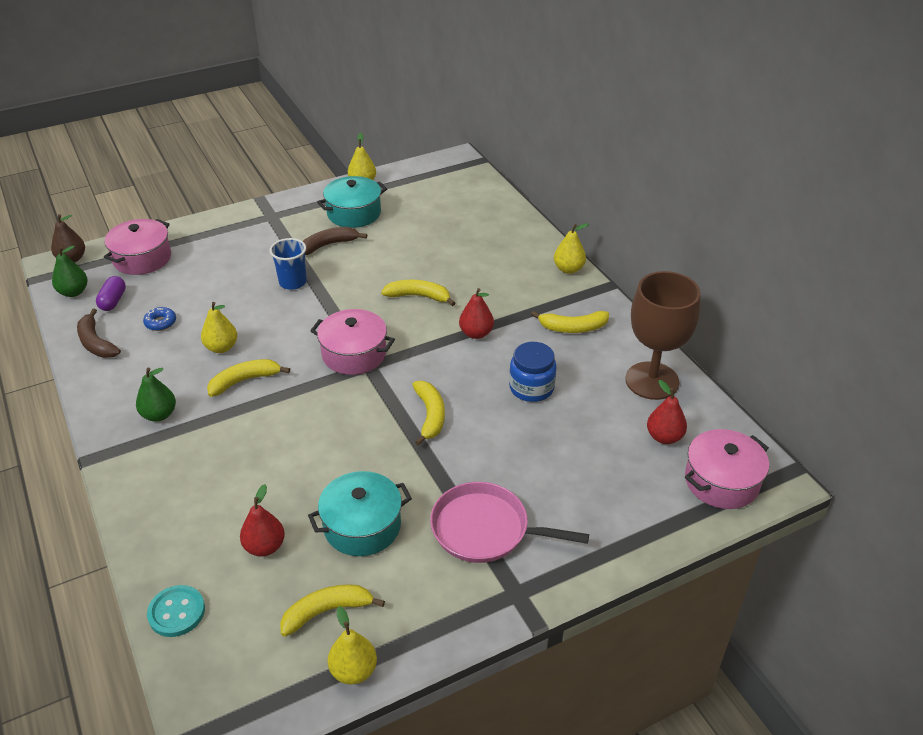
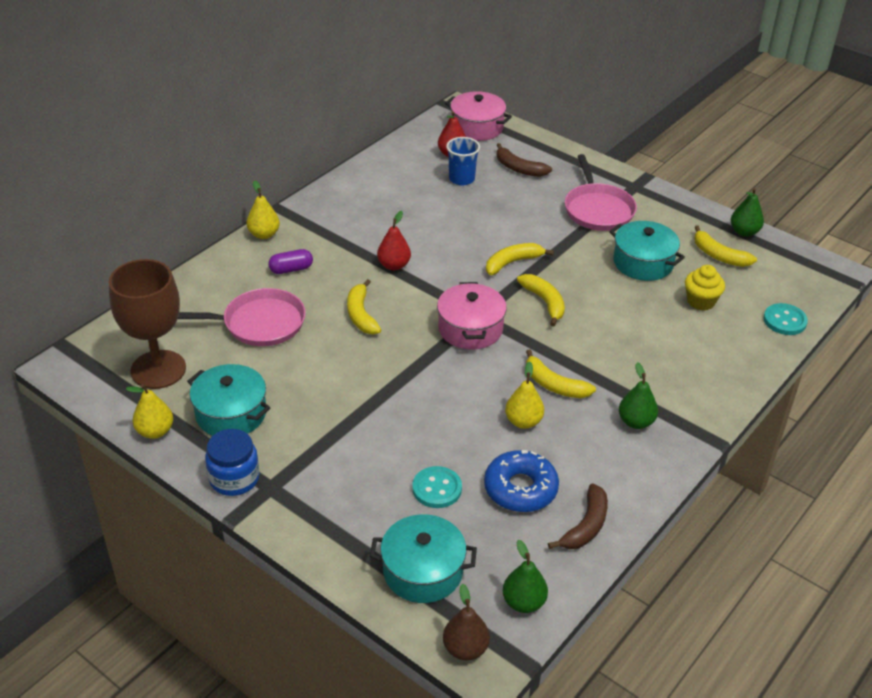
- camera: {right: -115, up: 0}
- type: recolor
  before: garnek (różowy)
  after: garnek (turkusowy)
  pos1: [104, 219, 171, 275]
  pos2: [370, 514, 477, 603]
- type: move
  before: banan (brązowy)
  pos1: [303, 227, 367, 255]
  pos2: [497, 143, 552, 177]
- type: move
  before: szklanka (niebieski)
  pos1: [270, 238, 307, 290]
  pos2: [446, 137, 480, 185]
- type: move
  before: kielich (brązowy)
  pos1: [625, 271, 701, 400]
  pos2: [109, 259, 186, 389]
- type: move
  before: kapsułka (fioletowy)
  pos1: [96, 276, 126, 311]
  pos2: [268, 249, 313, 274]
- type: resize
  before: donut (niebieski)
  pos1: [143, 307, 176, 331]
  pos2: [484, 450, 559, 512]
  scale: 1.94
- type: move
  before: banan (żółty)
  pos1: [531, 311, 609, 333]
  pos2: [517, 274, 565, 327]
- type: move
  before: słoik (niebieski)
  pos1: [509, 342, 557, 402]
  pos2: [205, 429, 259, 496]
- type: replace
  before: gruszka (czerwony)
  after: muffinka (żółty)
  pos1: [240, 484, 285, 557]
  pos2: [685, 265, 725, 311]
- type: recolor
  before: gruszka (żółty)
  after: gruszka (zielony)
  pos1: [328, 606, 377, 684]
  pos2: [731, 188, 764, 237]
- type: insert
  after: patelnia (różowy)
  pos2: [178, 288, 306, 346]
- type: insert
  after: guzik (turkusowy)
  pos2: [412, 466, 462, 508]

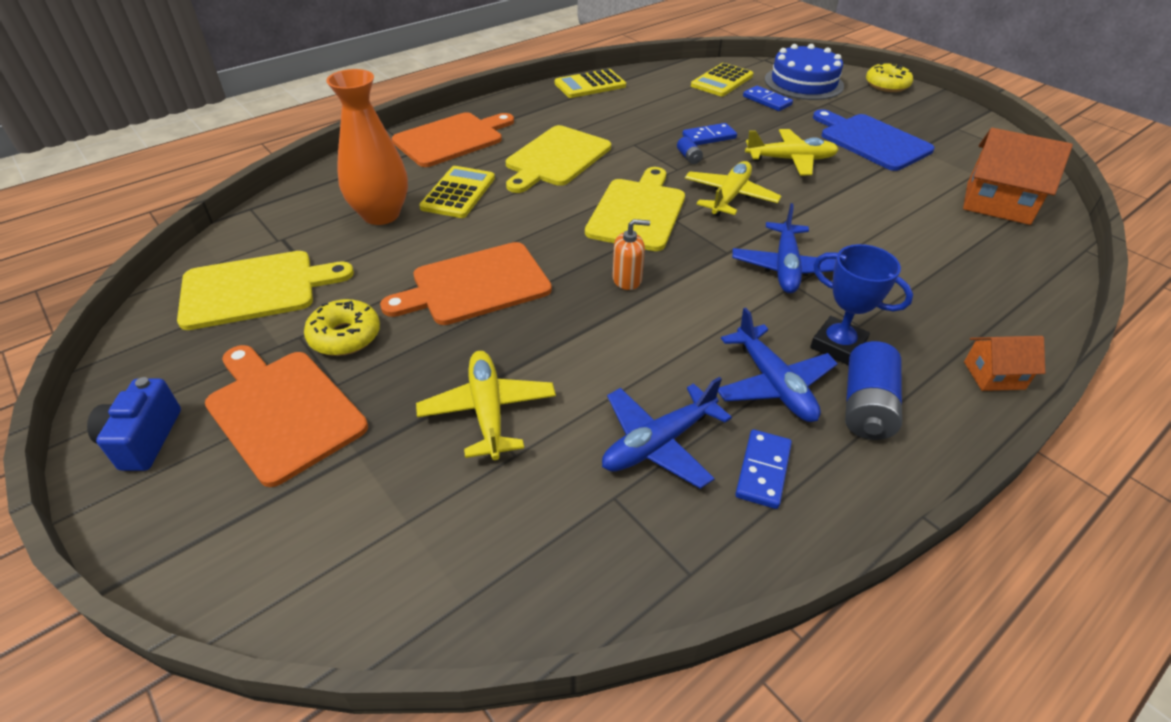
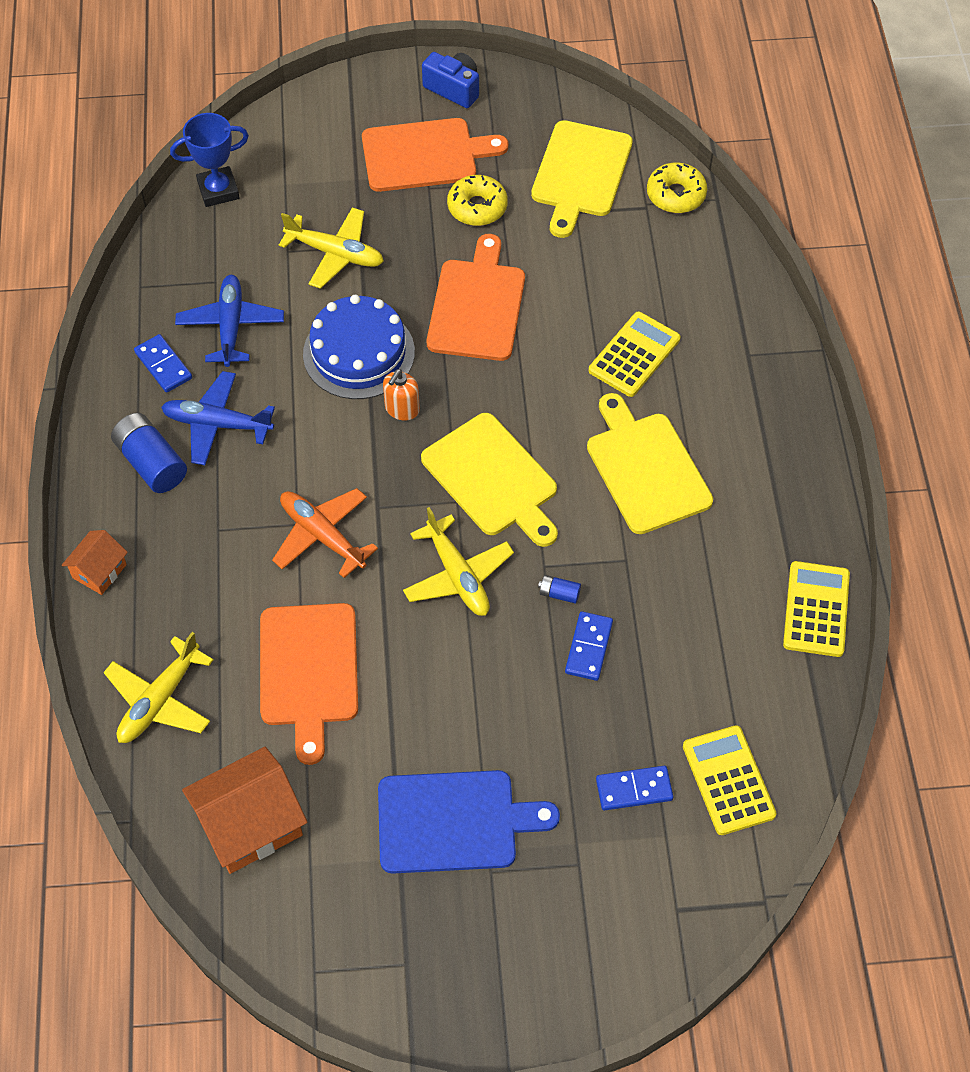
- camera: {right: 125, up: 15}
- type: move
  before: tort (niebieski)
  pos1: [765, 44, 844, 100]
  pos2: [303, 295, 415, 399]
- type: move
  before: donut (żółty)
  pos1: [866, 62, 913, 92]
  pos2: [647, 163, 707, 213]
- type: delete
  before: wazon (pomarańczowy)
  pos1: [326, 69, 408, 225]
- type: move
  before: deska do krojenia (pomarańczowy)
  pos1: [392, 112, 514, 167]
  pos2: [260, 603, 358, 765]
- type: move
  before: samolot (żółty)
  pos1: [745, 129, 839, 175]
  pos2: [103, 632, 214, 743]
- type: rotate
  before: kalkulator (żółty)
  pos1: [419, 166, 495, 218]
  pos2: [589, 311, 681, 397]
  turn: -105
- type: recolor
  before: samolot (niebieski)
  after: samolot (pomarańczowy)
  pos1: [732, 203, 836, 293]
  pos2: [272, 488, 378, 578]
- type: move
  before: puchar (niebieski)
  pos1: [810, 244, 913, 365]
  pos2: [170, 113, 249, 207]

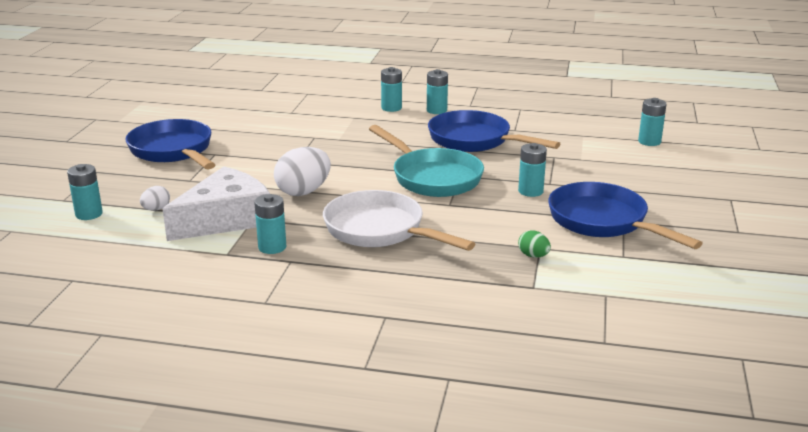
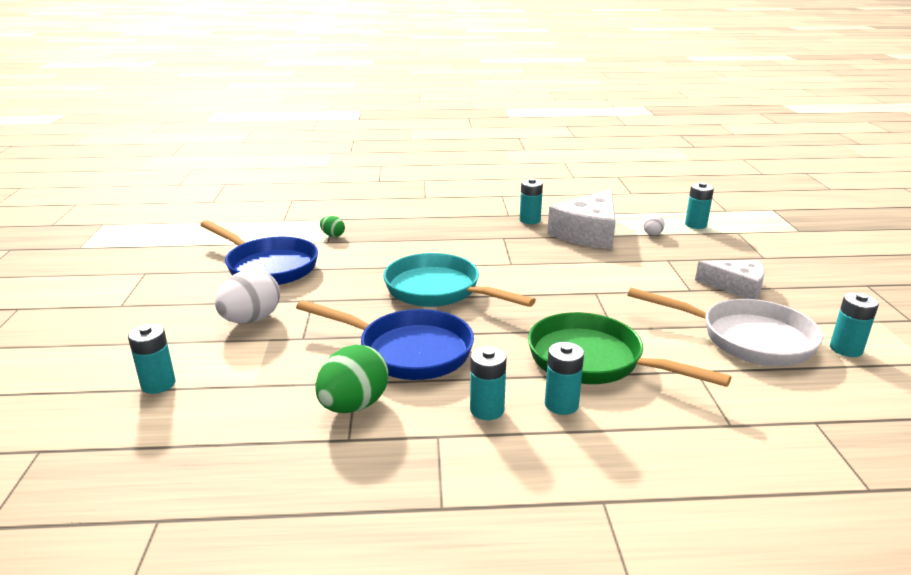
- camera: {right: 165, up: 0}
- type: replace
  before: patelnia (niebieski)
  after: ser (biały)
  pos1: [125, 119, 216, 169]
  pos2: [695, 260, 765, 299]
- type: move
  before: bateria (turkusowy)
  pos1: [518, 143, 547, 197]
  pos2: [830, 293, 879, 357]
- type: move
  before: jajko (biały)
  pos1: [274, 147, 331, 196]
  pos2: [215, 269, 280, 324]
- type: move
  before: patelnia (biały)
  pos1: [323, 190, 475, 251]
  pos2: [628, 288, 823, 366]
- type: insert
  after: patelnia (zielony)
  pos2: [528, 312, 731, 387]
- type: insert
  after: jajko (zielony)
  pos2: [315, 344, 389, 413]

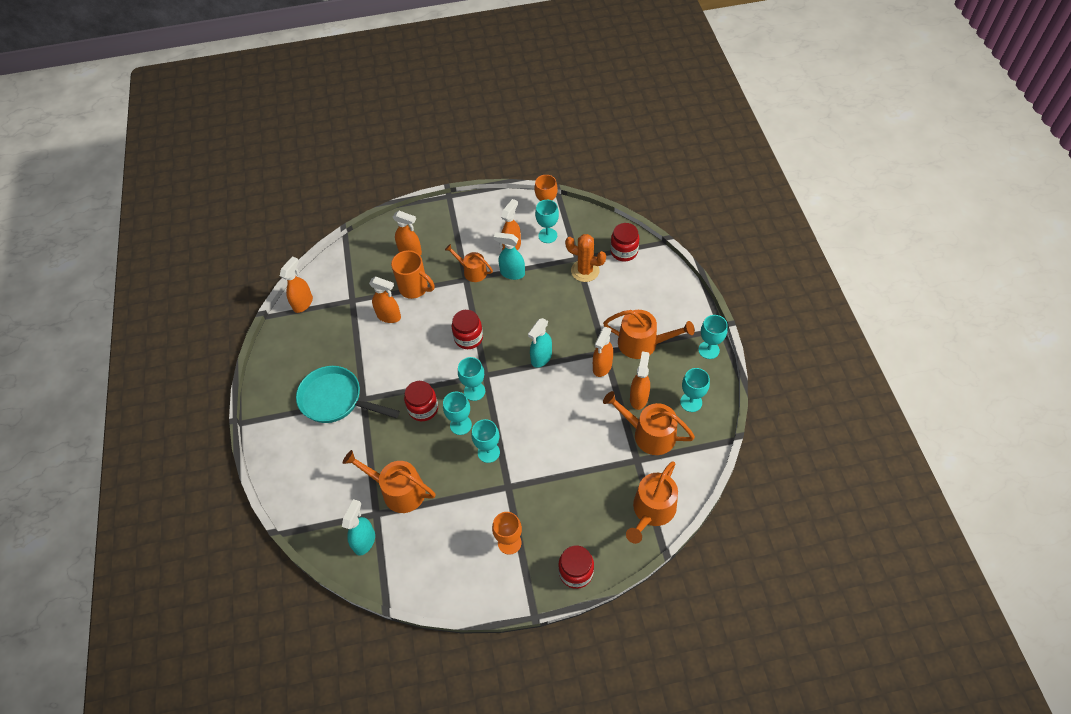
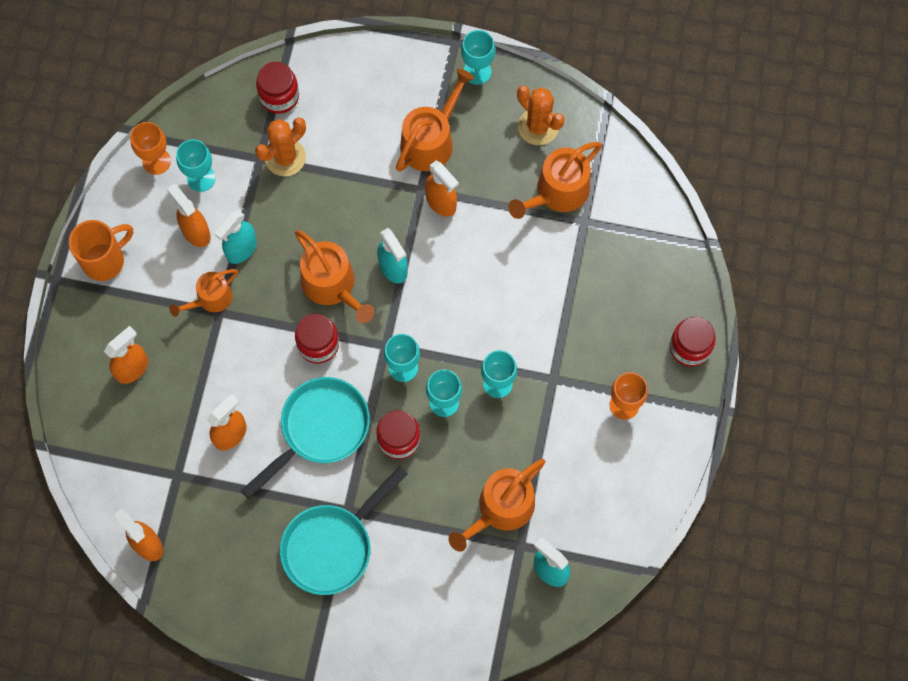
- camera: {right: -70, up: 15}
- type: move
  before: kubek (pomarańczowy)
  pos1: [391, 250, 435, 299]
  pos2: [69, 220, 133, 281]
- type: delete
  before: spryskiwacz (pomarańczowy)
  pos1: [630, 351, 650, 410]
- type: replace
  before: kielich (turkusowy)
  after: kaktus (pomarańczowy)
  pos1: [680, 368, 710, 412]
  pos2: [517, 85, 565, 145]
- type: move
  before: konewka (pomarańczowy)
  pos1: [626, 461, 678, 544]
  pos2: [295, 230, 374, 323]
- type: insert
  after: patelnia (turkusowy)
  pos2: [241, 377, 370, 499]

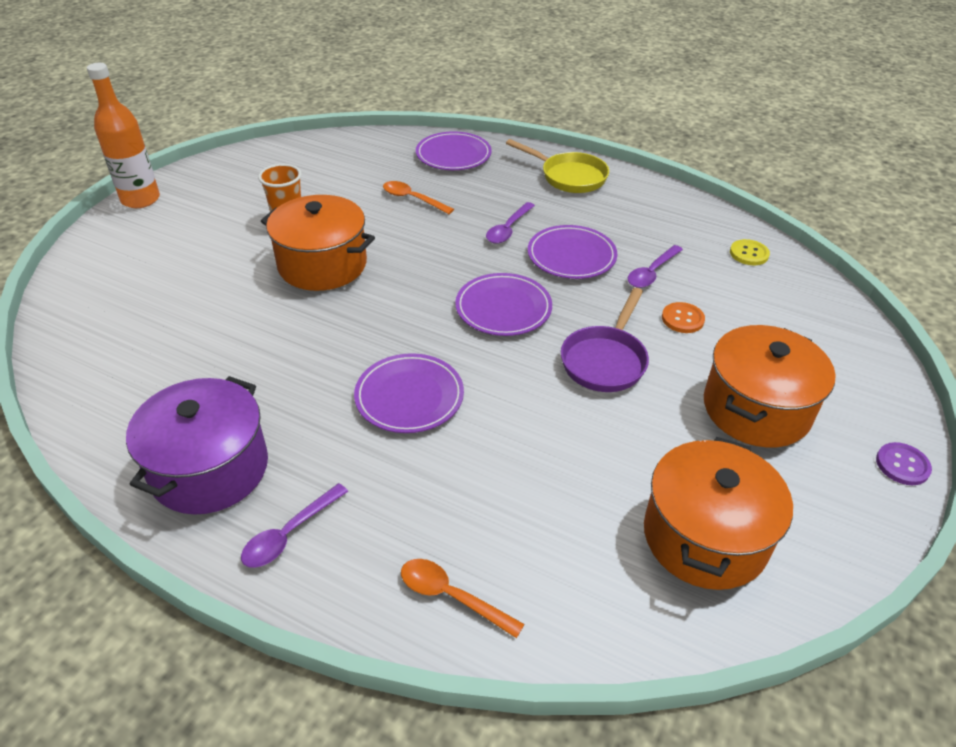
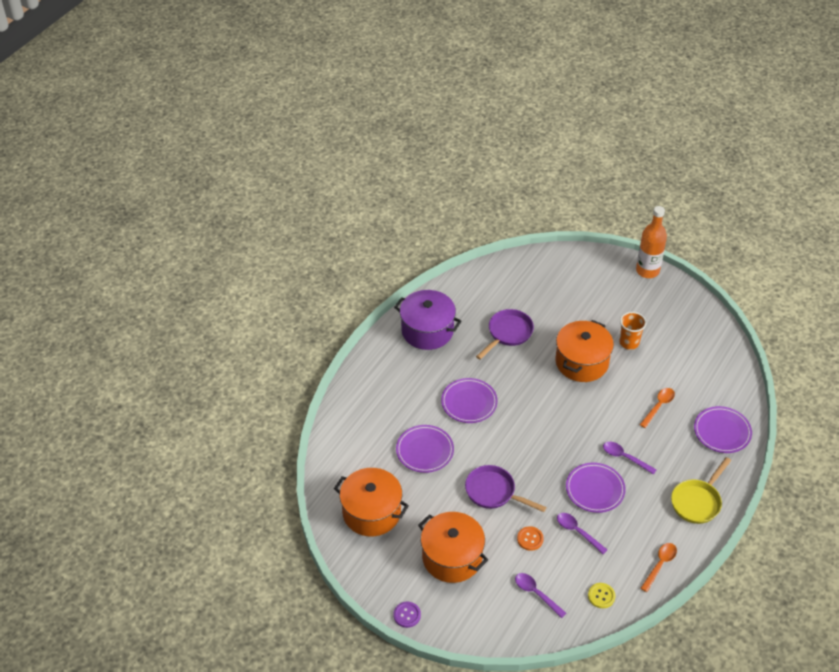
- camera: {right: 95, up: 5}
- type: move
  before: talerz (fioletowy)
  pos1: [455, 273, 552, 336]
  pos2: [396, 425, 454, 473]
- type: move
  before: łyżka (fioletowy)
  pos1: [241, 483, 348, 568]
  pos2: [515, 573, 566, 618]
- type: move
  before: łyżka (pomarańczowy)
  pos1: [401, 559, 524, 638]
  pos2: [640, 543, 677, 592]
- type: insert
  after: patelnia (fioletowy)
  pos2: [476, 309, 534, 360]

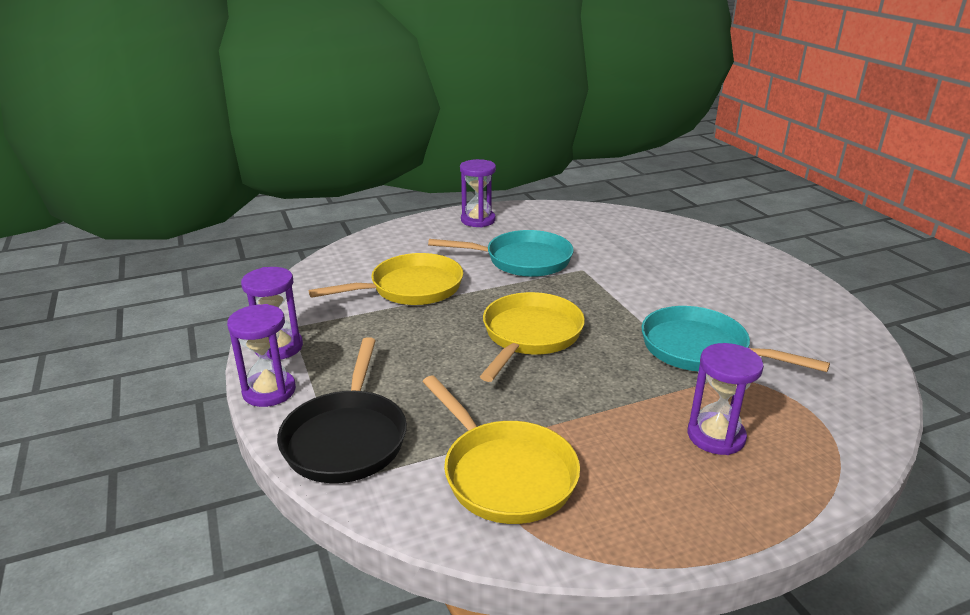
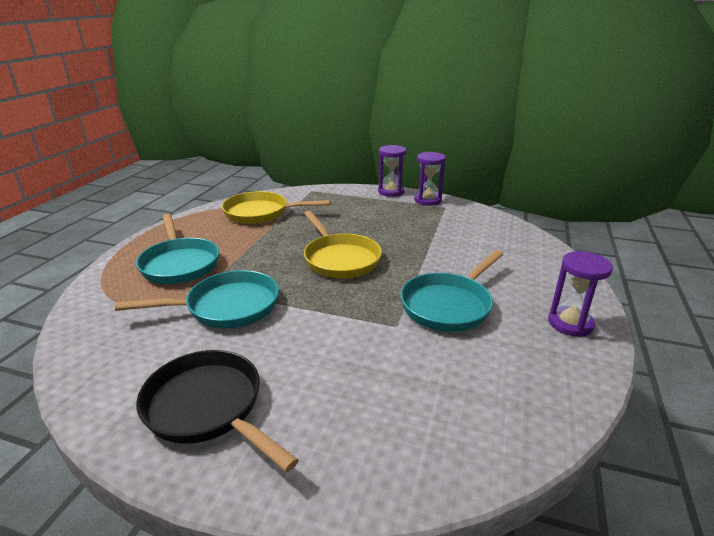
- camera: {right: 130, up: 0}
- type: delete
  before: patelnia (żółty)
  pos1: [309, 253, 463, 305]
- type: move
  before: patelnia (czarny)
  pos1: [277, 337, 407, 483]
  pos2: [136, 350, 299, 472]
- type: replace
  before: klepsydra (fioletowy)
  after: patelnia (turkusowy)
  pos1: [688, 343, 764, 455]
  pos2: [136, 214, 219, 284]

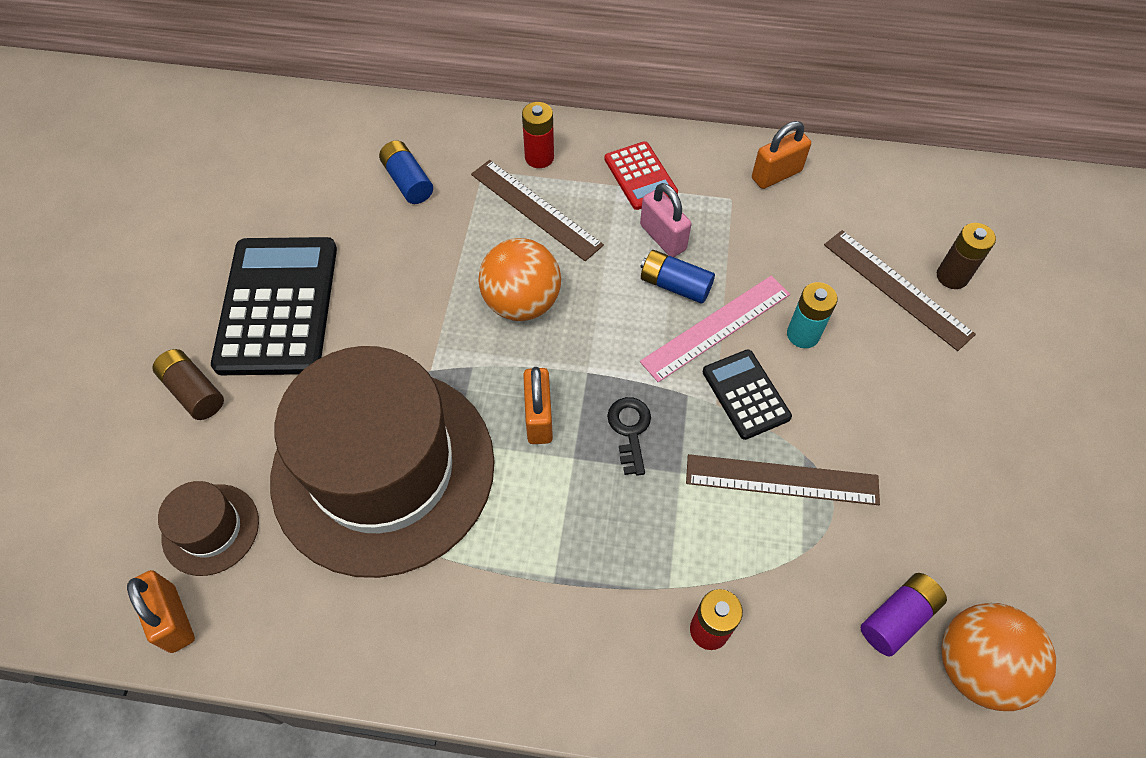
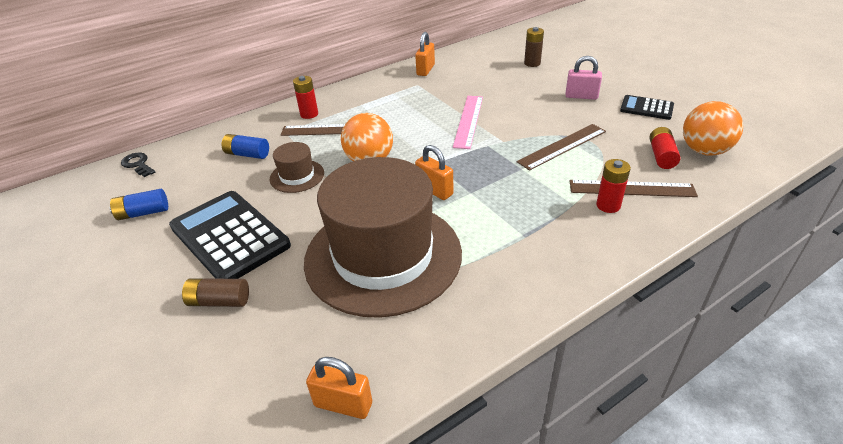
- camera: {right: -40, up: -20}
- type: delete
  before: kalkulator (czerwony)
  pos1: [604, 141, 678, 210]
- type: move
  before: kłódka (różowy)
  pos1: [640, 183, 691, 257]
  pos2: [565, 56, 602, 100]
- type: move
  before: linijka (brązowy)
  pos1: [824, 230, 976, 351]
  pos2: [569, 180, 698, 197]
- type: move
  before: bateria (niebieski)
  pos1: [640, 250, 715, 304]
  pos2: [110, 189, 168, 220]
- type: delete
  before: bateria (turkusowy)
  pos1: [787, 282, 838, 348]
- type: move
  before: kalkulator (czarny)
  pos1: [703, 349, 792, 440]
  pos2: [620, 95, 674, 120]
- type: move
  before: klucz (czarny)
  pos1: [607, 397, 651, 476]
  pos2: [121, 152, 155, 177]
- type: move
  before: kapelusz (brązowy)
  pos1: [158, 481, 259, 576]
  pos2: [270, 142, 324, 193]
- type: recolor
  before: bateria (fioletowy)
  after: bateria (czerwony)
  pos1: [861, 573, 947, 656]
  pos2: [650, 127, 681, 169]

